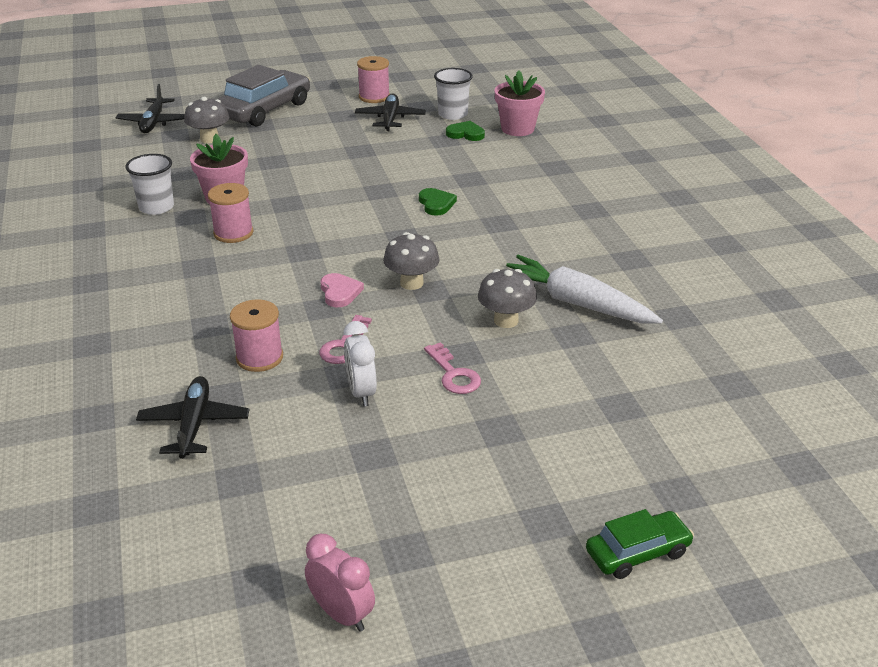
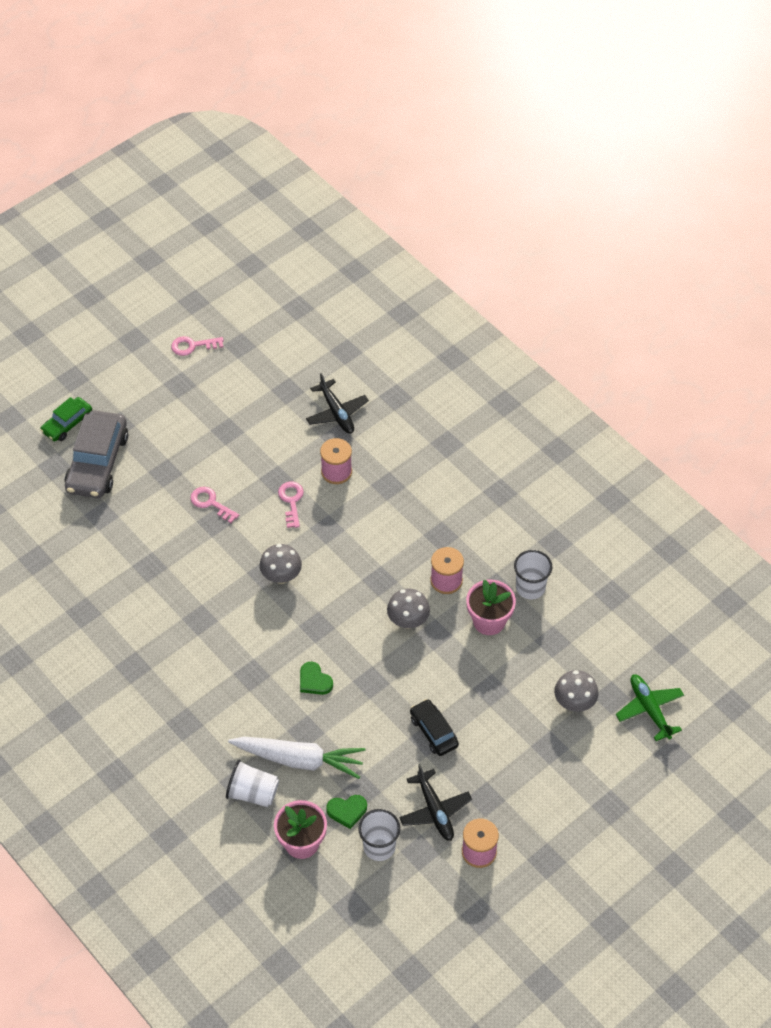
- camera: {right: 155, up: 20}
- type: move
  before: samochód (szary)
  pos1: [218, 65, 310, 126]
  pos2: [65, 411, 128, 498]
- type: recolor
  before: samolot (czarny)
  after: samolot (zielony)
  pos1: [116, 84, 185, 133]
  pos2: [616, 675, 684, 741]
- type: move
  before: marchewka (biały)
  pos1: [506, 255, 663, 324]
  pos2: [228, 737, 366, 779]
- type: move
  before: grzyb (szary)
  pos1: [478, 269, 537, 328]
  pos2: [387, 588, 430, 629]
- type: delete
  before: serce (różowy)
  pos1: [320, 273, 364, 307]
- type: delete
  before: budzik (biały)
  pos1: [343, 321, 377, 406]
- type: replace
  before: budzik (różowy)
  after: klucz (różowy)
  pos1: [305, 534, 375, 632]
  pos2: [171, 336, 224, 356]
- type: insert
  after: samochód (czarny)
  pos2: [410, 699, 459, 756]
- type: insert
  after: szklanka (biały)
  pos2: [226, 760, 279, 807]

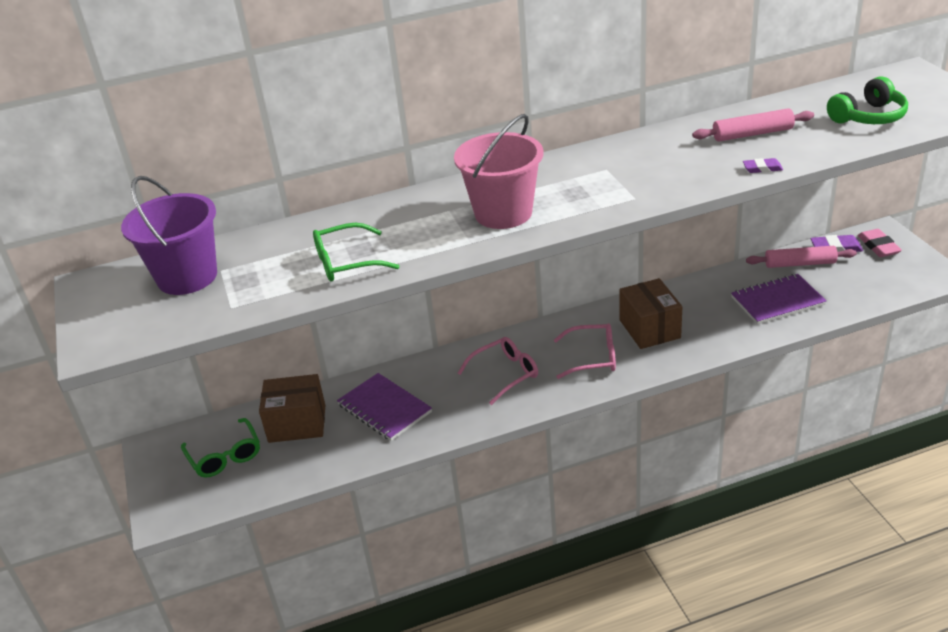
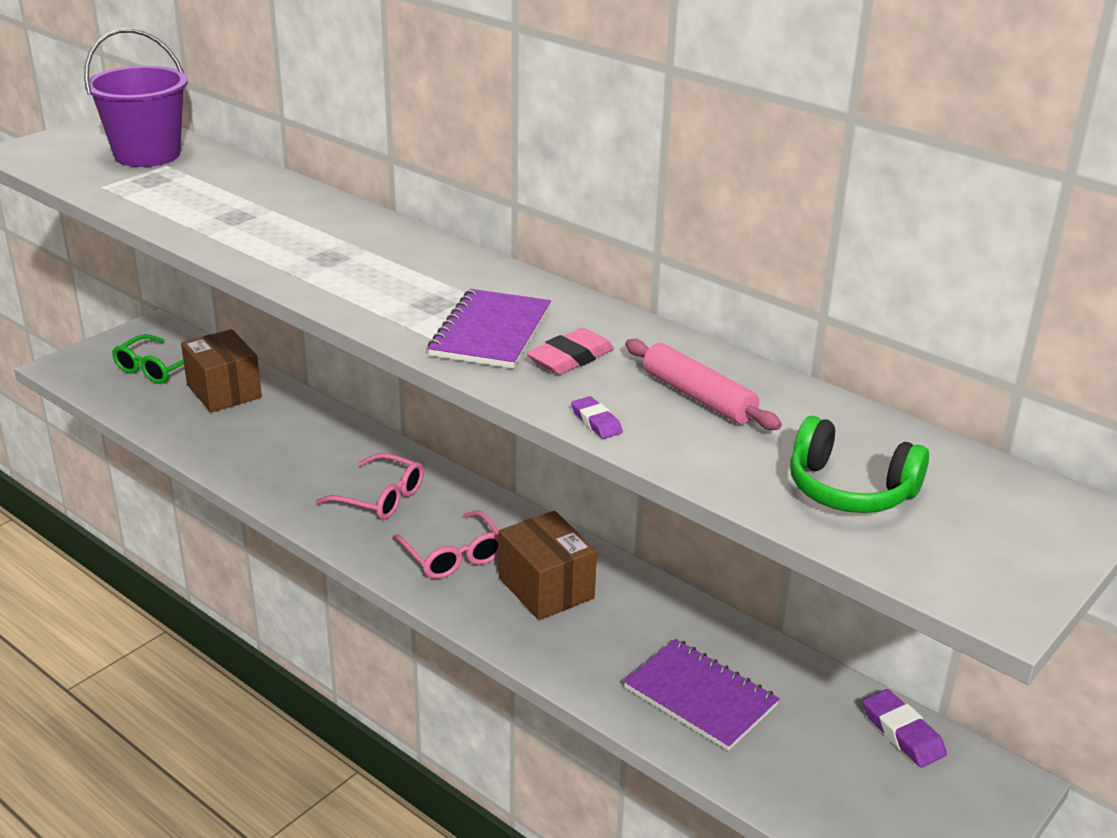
- camera: {right: 55, up: -5}
- type: delete
  before: wiadro (różowy)
  pos1: [454, 114, 544, 229]
- type: delete
  before: okulary (zielony)
  pos1: [313, 223, 399, 281]
- type: move
  before: gumka do mazania (różowy)
  pos1: [858, 229, 902, 257]
  pos2: [527, 328, 614, 375]
- type: delete
  before: wałek do ciasta (różowy)
  pos1: [746, 246, 857, 268]
- type: rotate
  before: pudełko (brązowy)
  pos1: [619, 278, 682, 349]
  pos2: [498, 510, 597, 620]
  turn: -75
- type: move
  before: zeszyt (fioletowy)
  pos1: [337, 373, 432, 441]
  pos2: [428, 289, 551, 369]

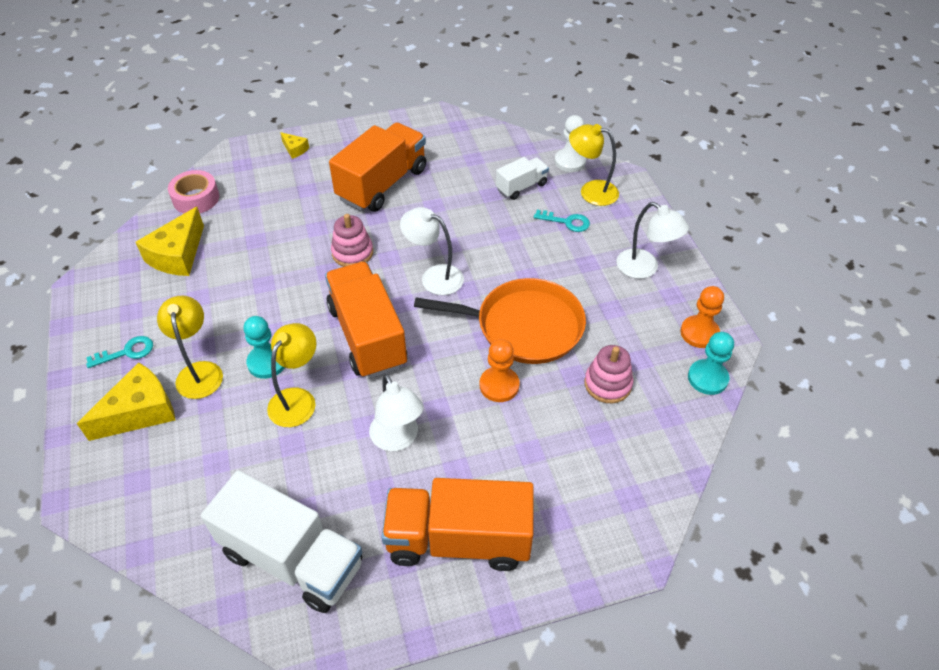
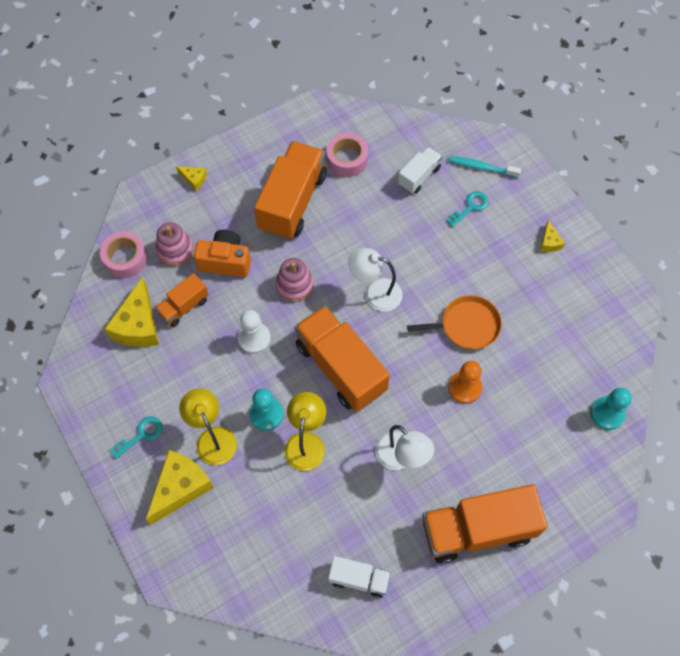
- camera: {right: -15, up: 15}
- type: move
  before: pionek (biały)
  pos1: [554, 115, 586, 172]
  pos2: [238, 310, 271, 354]
- type: replace
  before: lampka (żółty)
  after: szczoteczka do zębów (turkusowy)
  pos1: [569, 124, 619, 206]
  pos2: [449, 156, 521, 178]
- type: replace
  before: lampka (biały)
  after: ser (żółty)
  pos1: [617, 202, 689, 279]
  pos2: [540, 220, 565, 252]
- type: rotate
  before: klucz (turkusowy)
  pos1: [534, 210, 590, 232]
  pos2: [446, 191, 488, 227]
  turn: -45
- type: resize
  before: patelnia (pomarańczowy)
  pos1: [414, 278, 586, 364]
  pos2: [407, 295, 502, 349]
  scale: 0.65
- type: delete
  before: pionek (pomarańczowy)
  pos1: [680, 286, 724, 348]
- type: move
  before: pionek (turkusowy)
  pos1: [688, 332, 734, 395]
  pos2: [590, 388, 632, 430]
- type: move
  before: zabawka nakładanka (różowy)
  pos1: [584, 345, 633, 403]
  pos2: [155, 222, 194, 266]
- type: resize
  before: ciężarówka (biały)
  pos1: [201, 470, 362, 613]
  pos2: [328, 556, 391, 598]
  scale: 0.52
- type: insert
  after: taśma klejąca (różowy)
  pos2: [326, 133, 368, 177]
- type: insert
  after: aparat fotograficzny (pomarańczowy)
  pos2: [194, 230, 251, 277]
- type: insert
  after: ciężarówka (pomarańczowy)
  pos2: [155, 273, 209, 327]

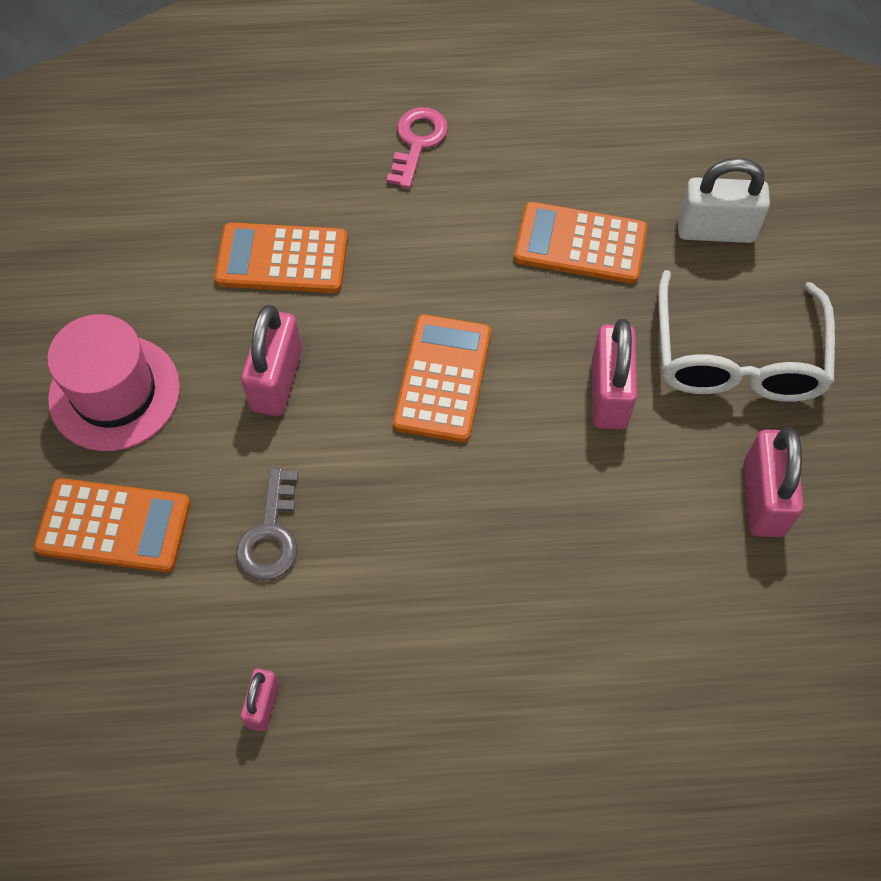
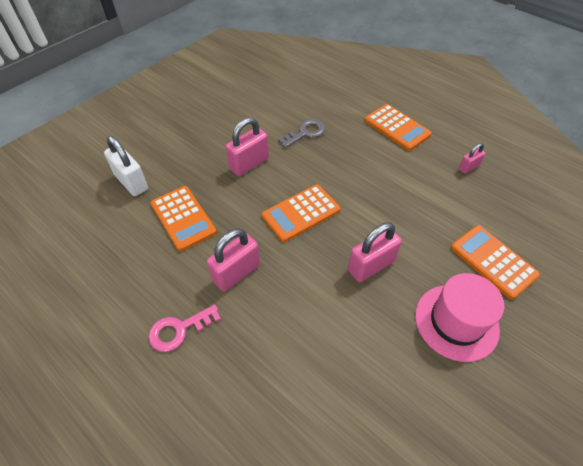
- camera: {right: -135, up: -10}
- type: move
  before: kalkulator (pomarańczowy)
  pos1: [214, 222, 348, 293]
  pos2: [365, 104, 432, 151]
- type: delete
  before: okulary (biały)
  pos1: [658, 270, 835, 402]
- type: move
  before: kłódka (różowy)
  pos1: [744, 427, 804, 537]
  pos2: [207, 229, 260, 292]
- type: move
  before: klucz (szary)
  pos1: [236, 467, 298, 580]
  pos2: [278, 119, 325, 148]

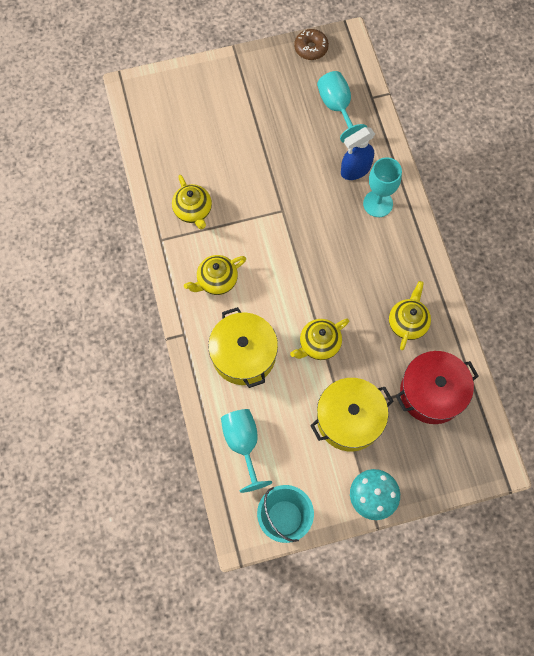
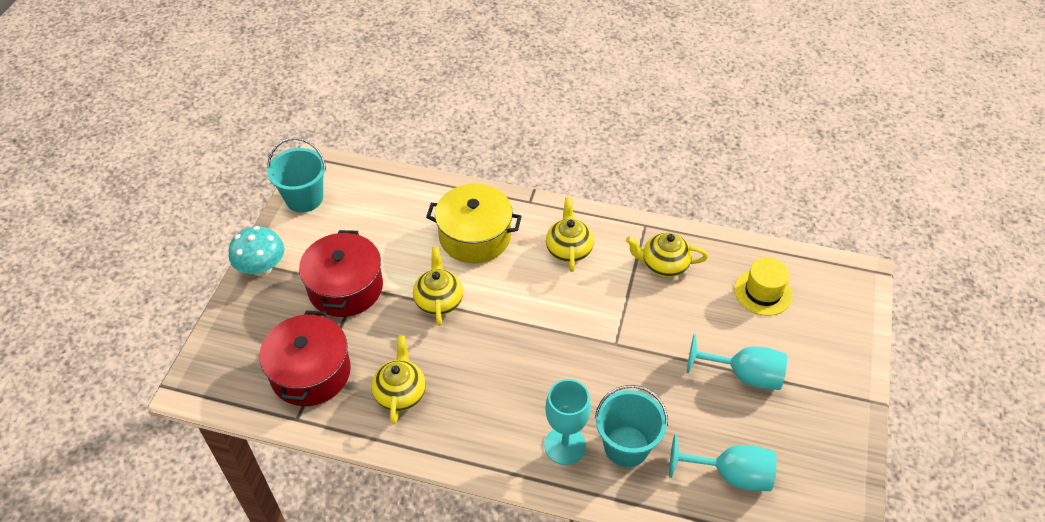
- camera: {right: 120, up: -20}
- type: delete
  before: donut (brązowy)
  pos1: [294, 29, 329, 60]
- type: replace
  before: spryskiwacz (niebieski)
  after: wiadro (turkusowy)
  pos1: [341, 127, 375, 180]
  pos2: [595, 385, 668, 467]
- type: rotate
  before: imbryk (żółty)
  pos1: [389, 281, 431, 350]
  pos2: [371, 335, 426, 424]
  turn: -135
- type: recolor
  before: garnek (żółty)
  after: garnek (czerwony)
  pos1: [310, 378, 394, 451]
  pos2: [299, 230, 383, 317]
- type: move
  before: kielich (turkusowy)
  pos1: [221, 409, 272, 493]
  pos2: [687, 334, 787, 390]
- type: insert
  after: kapelusz (żółty)
  pos2: [734, 257, 793, 316]

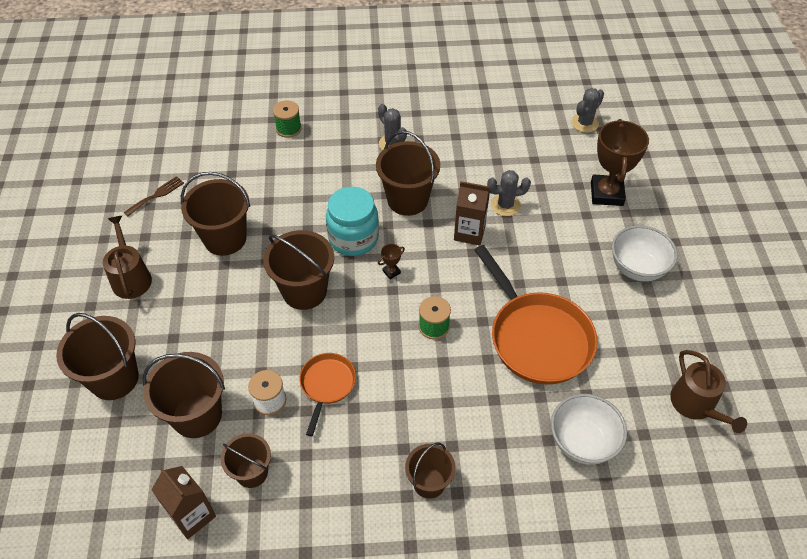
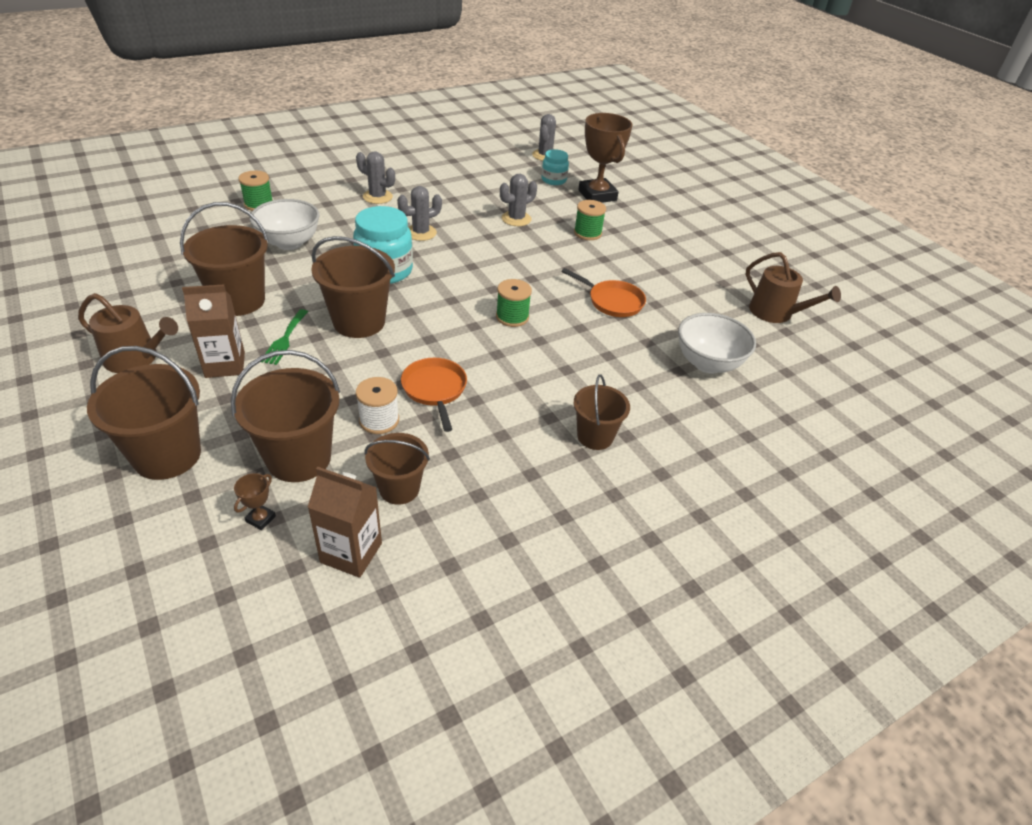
- camera: {right: -30, up: -10}
- type: replace
  before: wiadro (brązowy)
  after: kaktus (szary)
  pos1: [376, 131, 440, 216]
  pos2: [397, 186, 442, 241]
- type: delete
  before: widelec (brązowy)
  pos1: [123, 176, 184, 216]
- type: move
  before: karton mleka (brązowy)
  pos1: [454, 181, 490, 246]
  pos2: [182, 285, 245, 378]
- type: rotate
  before: konewka (brązowy)
  pos1: [103, 216, 152, 299]
  pos2: [78, 293, 178, 373]
  turn: 150
- type: move
  before: miska (biały)
  pos1: [612, 225, 678, 282]
  pos2: [250, 199, 320, 250]
- type: move
  before: puchar (brązowy)
  pos1: [378, 244, 405, 279]
  pos2: [234, 473, 276, 530]
- type: resize
  before: patelnia (pomarańczowy)
  pos1: [474, 245, 597, 385]
  pos2: [562, 268, 646, 317]
  scale: 0.53
- type: insert
  after: słoik (turkusowy)
  pos2: [541, 149, 569, 185]
- type: insert
  after: szpulka (zielony)
  pos2: [574, 200, 606, 240]
- type: insert
  after: widelec (zielony)
  pos2: [261, 309, 308, 365]

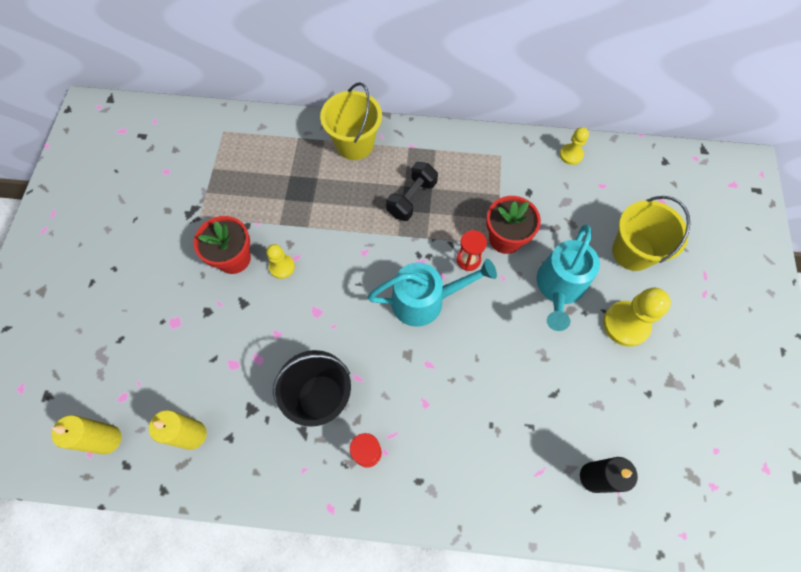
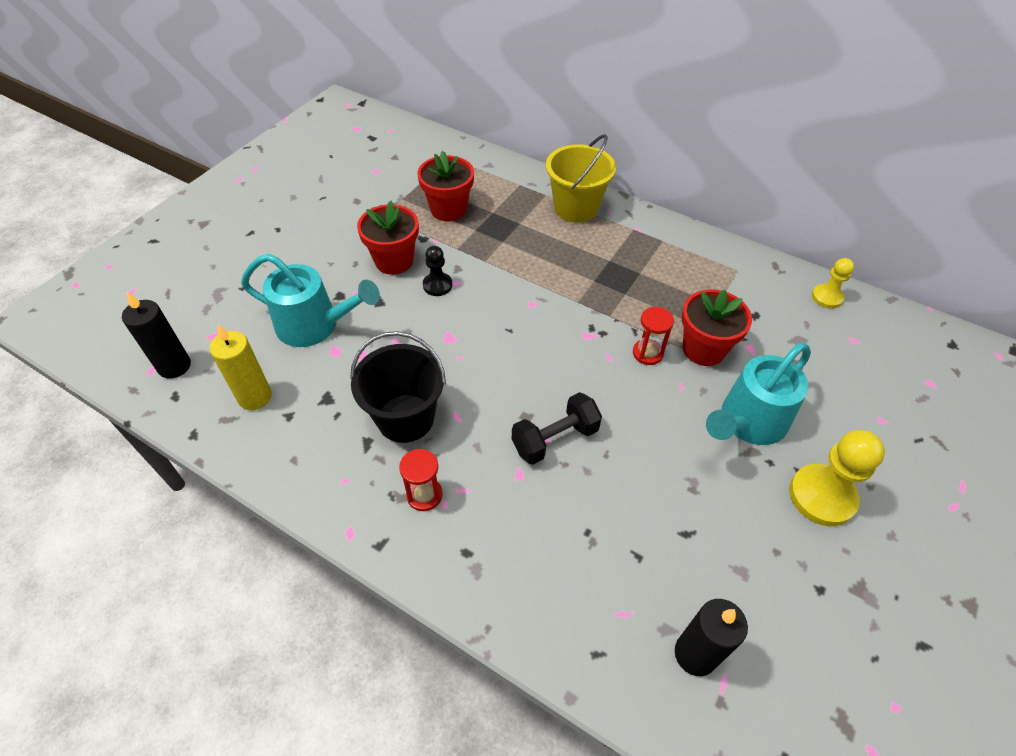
- camera: {right: 25, up: -15}
- type: move
  before: hantel (czarny)
  pos1: [386, 162, 438, 221]
  pos2: [512, 392, 602, 465]
- type: delete
  before: wiadro (żółty)
  pos1: [612, 196, 690, 271]
- type: recolor
  before: pionek (żółty)
  after: pionek (czarny)
  pos1: [266, 244, 295, 279]
  pos2: [423, 246, 452, 296]
- type: move
  before: konewka (turkusowy)
  pos1: [367, 259, 497, 327]
  pos2: [241, 254, 380, 347]
- type: recolor
  before: świeca (żółty)
  after: świeca (czarny)
  pos1: [51, 415, 122, 454]
  pos2: [122, 292, 191, 379]
- type: insert
  after: doniczka (czerwony)
  pos2: [418, 151, 474, 222]

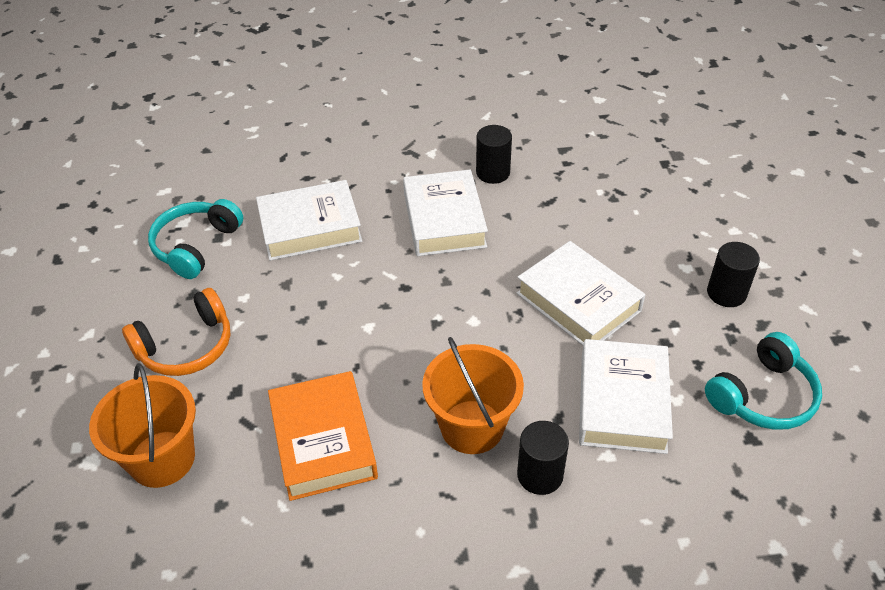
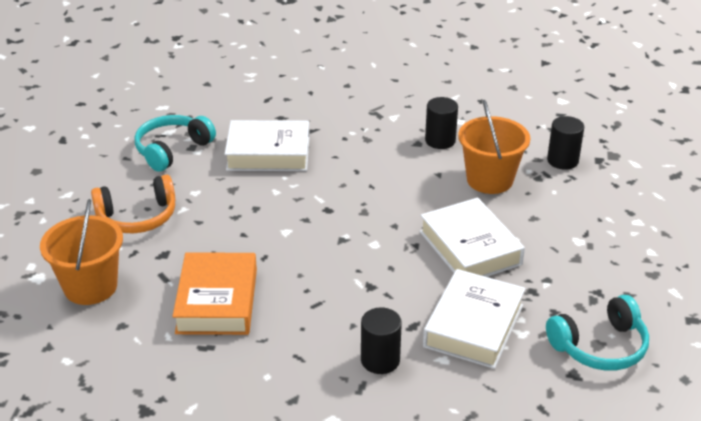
- camera: {right: 15, up: -10}
- type: delete
  before: książka (biały)
  pos1: [403, 169, 488, 256]
- type: move
  before: walec (czarny)
  pos1: [707, 242, 760, 307]
  pos2: [547, 116, 584, 170]
- type: move
  before: wiadro (pomarańczowy)
  pos1: [422, 337, 524, 454]
  pos2: [458, 100, 530, 194]

